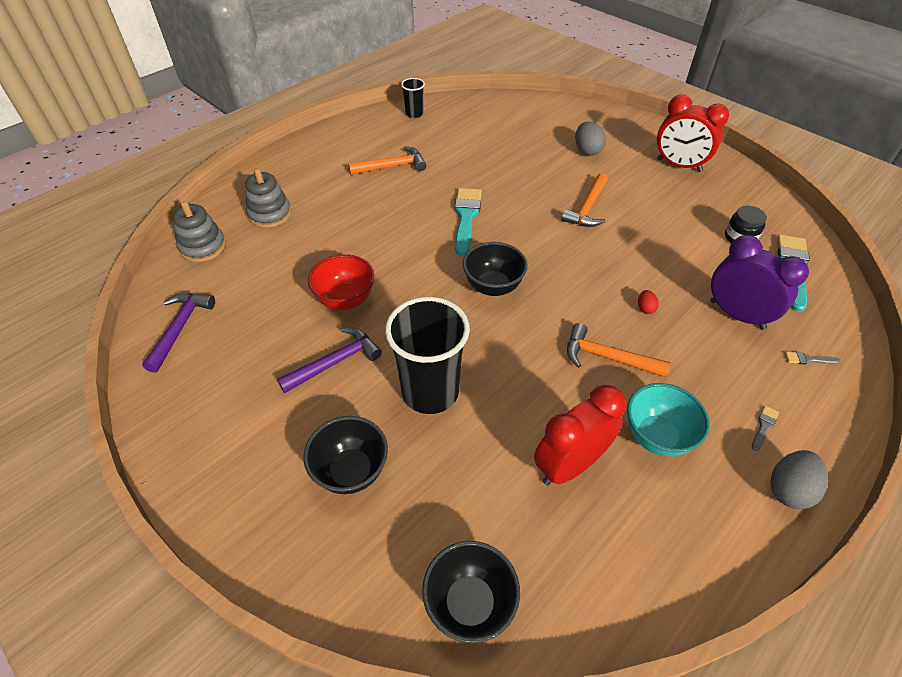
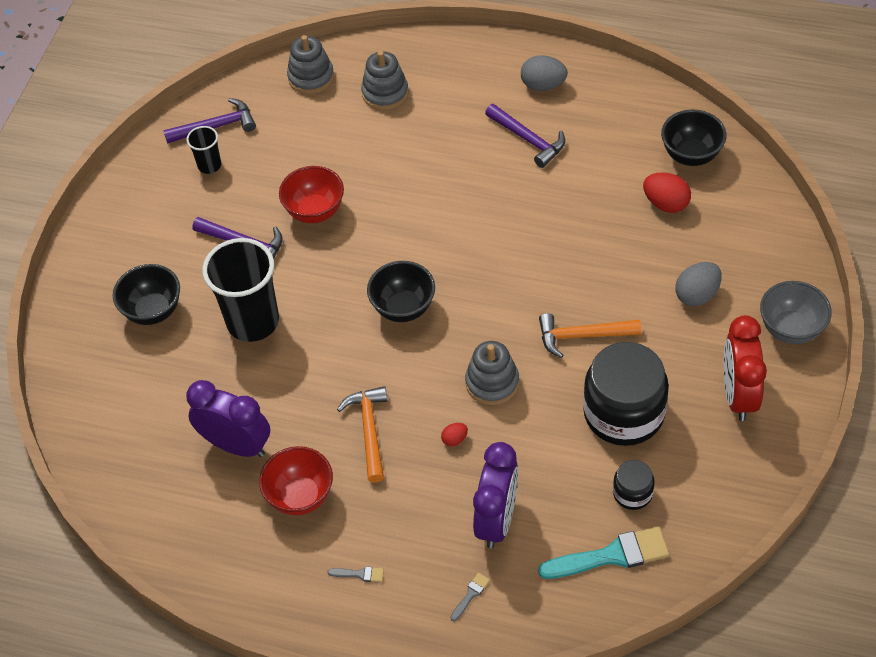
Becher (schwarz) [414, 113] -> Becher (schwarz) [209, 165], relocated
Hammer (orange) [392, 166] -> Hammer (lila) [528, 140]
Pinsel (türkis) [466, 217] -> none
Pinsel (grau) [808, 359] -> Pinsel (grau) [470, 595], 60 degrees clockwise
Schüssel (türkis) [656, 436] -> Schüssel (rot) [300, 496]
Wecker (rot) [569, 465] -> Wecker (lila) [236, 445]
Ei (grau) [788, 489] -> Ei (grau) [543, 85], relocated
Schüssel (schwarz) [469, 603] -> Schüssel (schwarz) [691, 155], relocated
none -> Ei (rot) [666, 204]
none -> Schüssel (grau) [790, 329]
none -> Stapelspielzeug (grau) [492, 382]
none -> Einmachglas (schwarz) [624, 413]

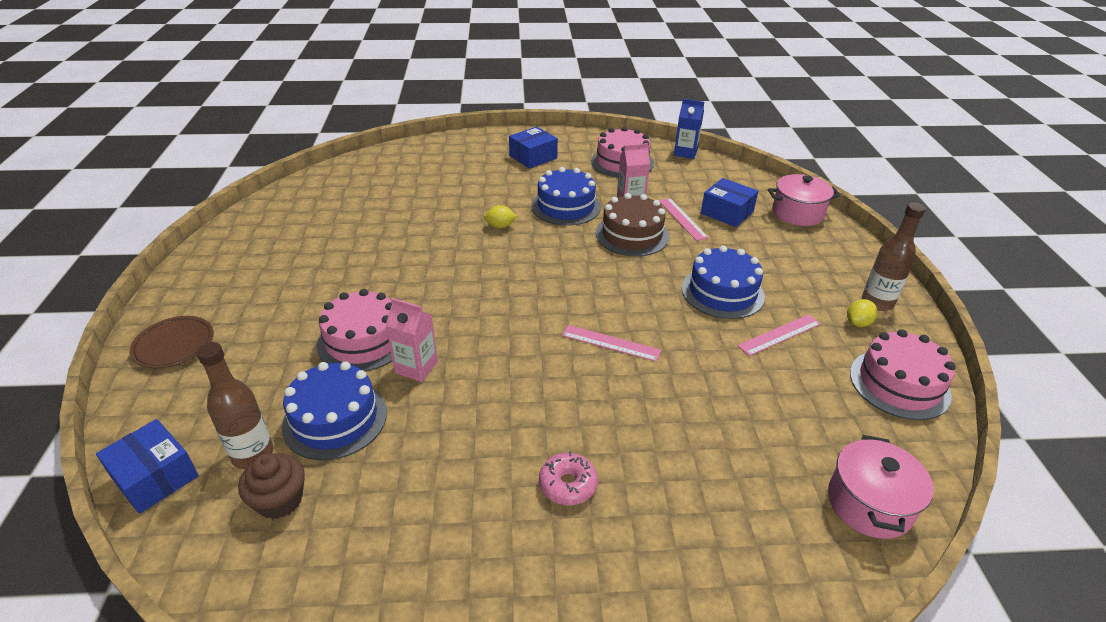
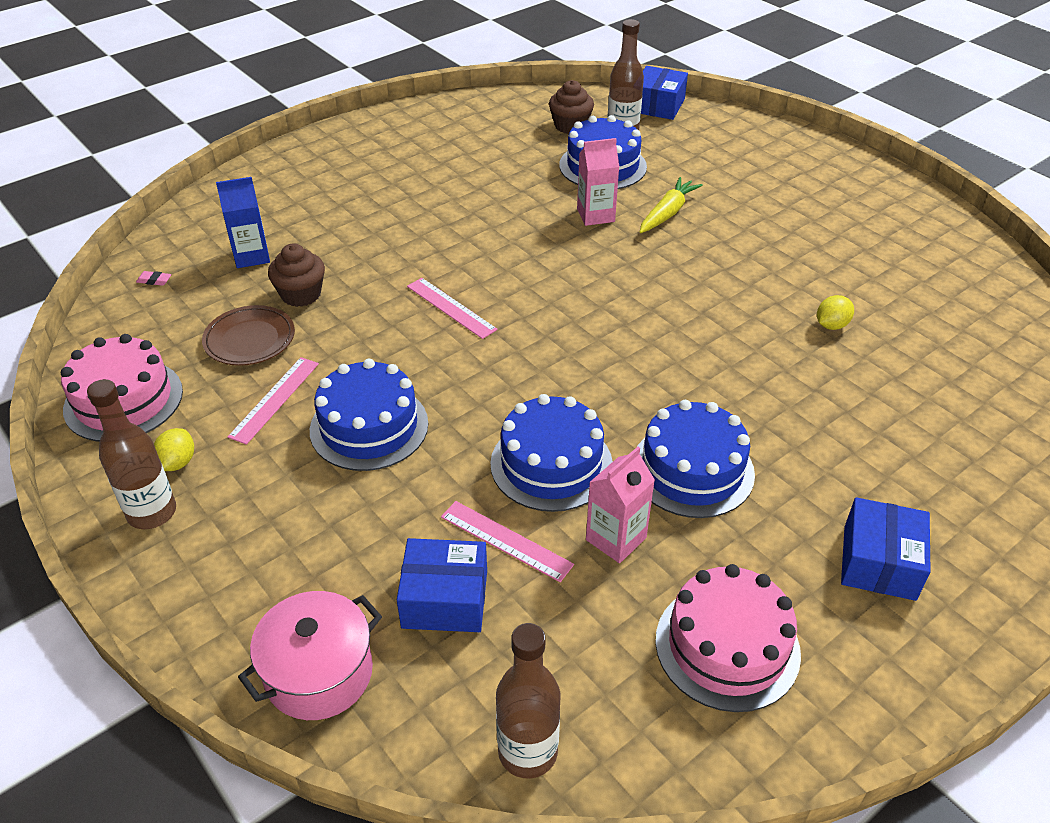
Getränkekarton (blau) [685, 153] -> Getränkekarton (blau) [251, 256], relocated
Kuchen (braun) [632, 235] -> Kuchen (blau) [551, 464]
Zitrone (gelb) [500, 226] -> Zitrone (gelb) [831, 325], relocated
Kuchen (rosa) [363, 340] -> Karotte (gelb) [667, 213]
Teller (braun) [174, 345] -> Teller (braun) [250, 340], relocated
Lineal (rosa) [611, 343] -> Lineal (rosa) [451, 307], 60 degrees clockwise
Schachtel (blau) [155, 477] -> Schachtel (blau) [658, 105], 75 degrees counterclockwise
Kochtopf (rosa) [869, 504] -> Radiergummi (rosa) [154, 280]
Donut (rosa) [568, 485] -> none
none -> Muffin (braun) [301, 294]
none -> Flasche (braun) [527, 752]

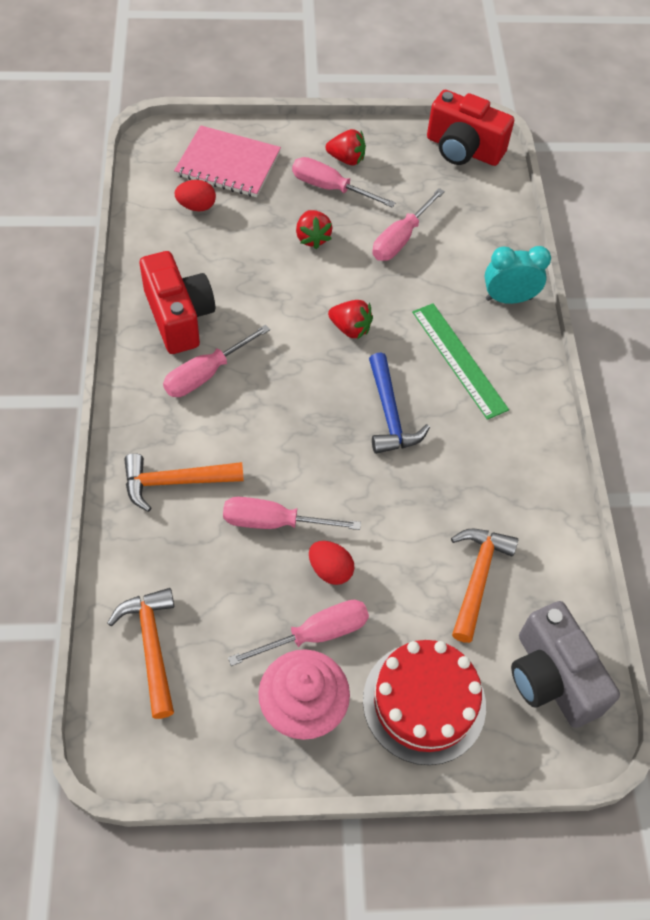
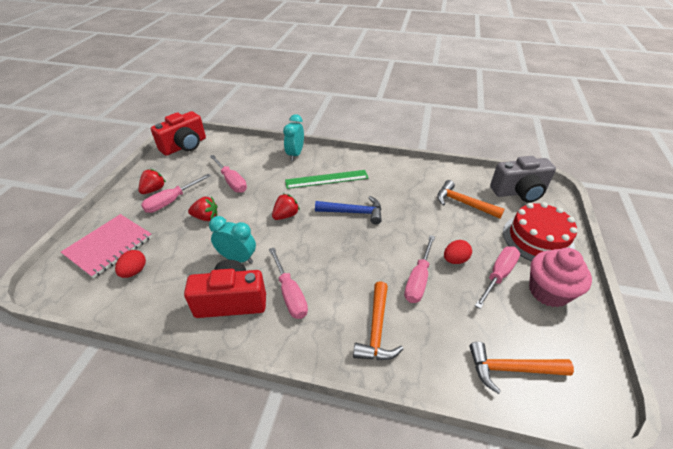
Schraubenzieher (rosa) [316, 634] -> Schraubenzieher (rosa) [498, 275], 45 degrees clockwise
none -> Wecker (türkis) [237, 258]

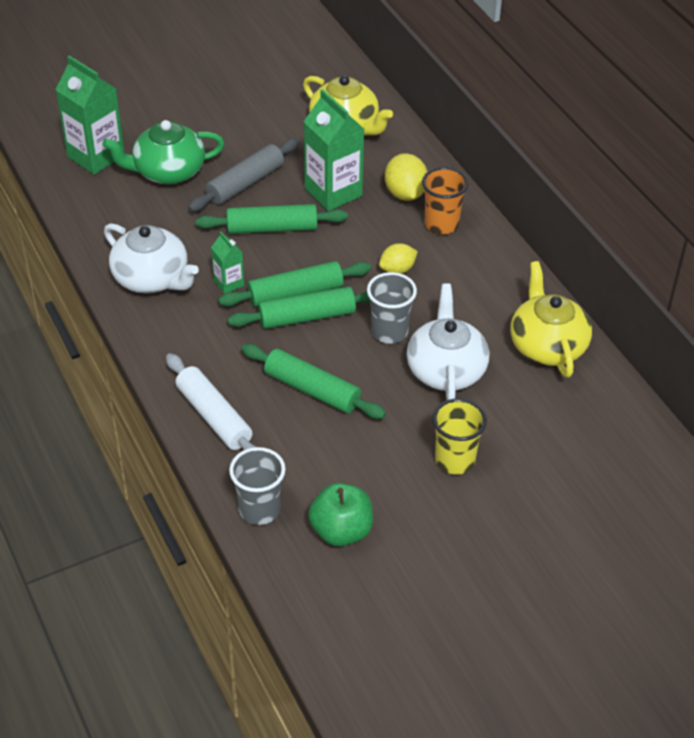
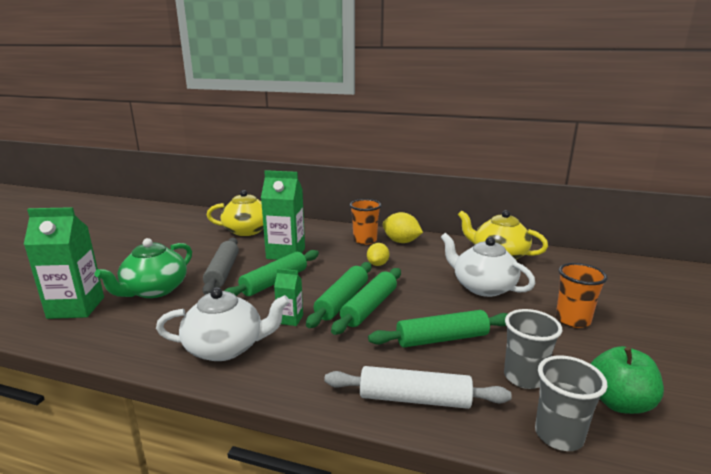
Zitrone (gelb) [405, 193] -> Zitrone (gelb) [401, 242], relocated
Becher (grau) [389, 332] -> Becher (grau) [524, 377], relocated
Becher (gelb) [455, 460] -> Becher (orange) [572, 320]

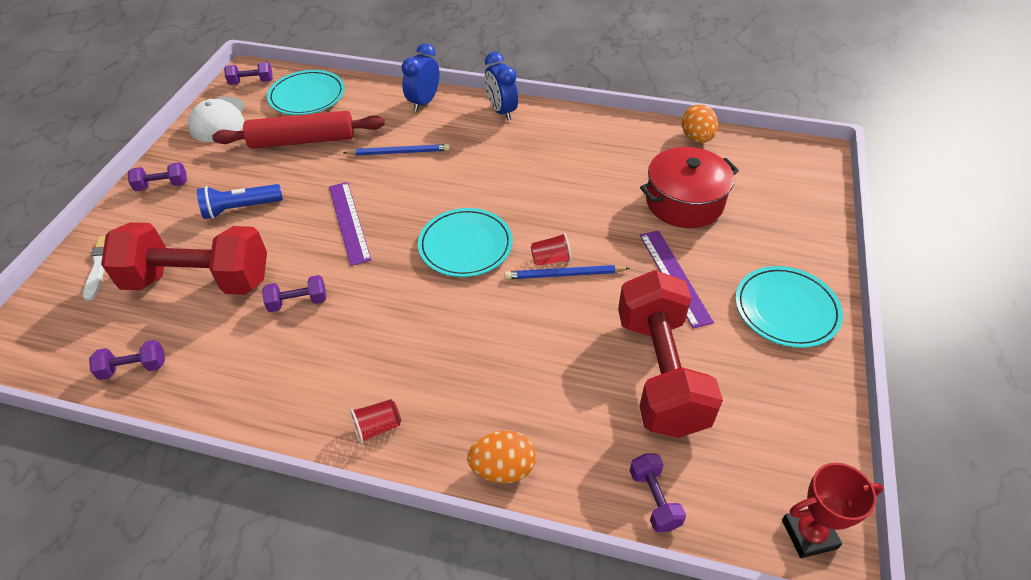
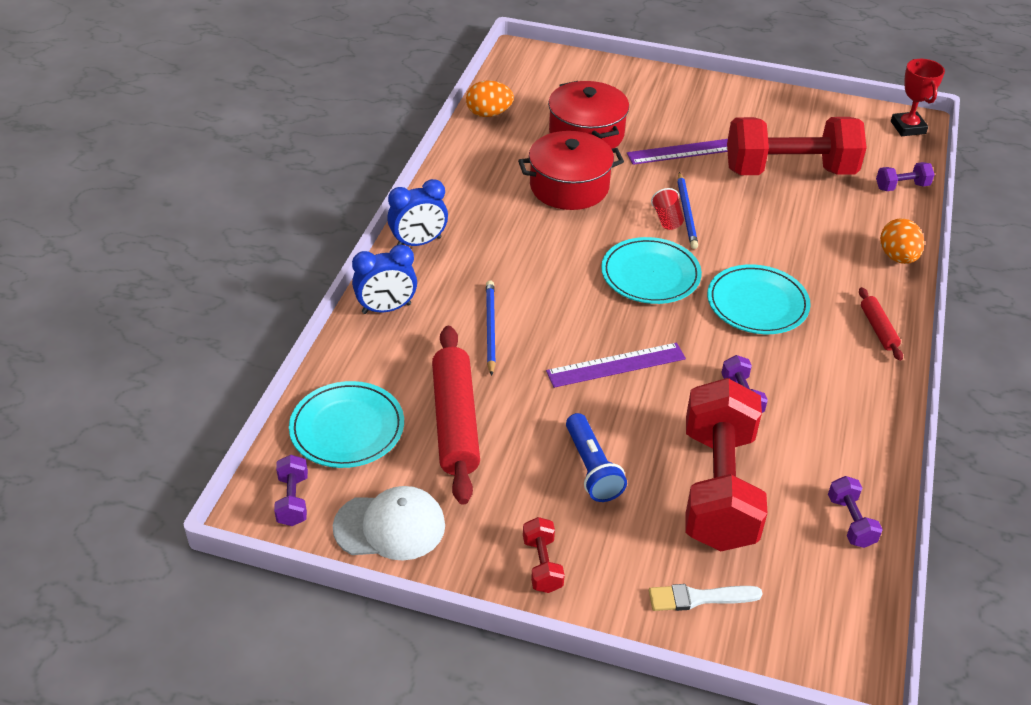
Wecker (blau) [424, 102] -> Wecker (blau) [386, 308], 45 degrees counterclockwise
Hantel (lila) [162, 185] -> Hantel (rot) [542, 565]
Teller (türkis) [786, 309] -> Teller (türkis) [757, 303], relocated
Becher (rot) [377, 427] -> Nudelholz (rot) [878, 329]
none -> Kochtopf (rot) [569, 187]

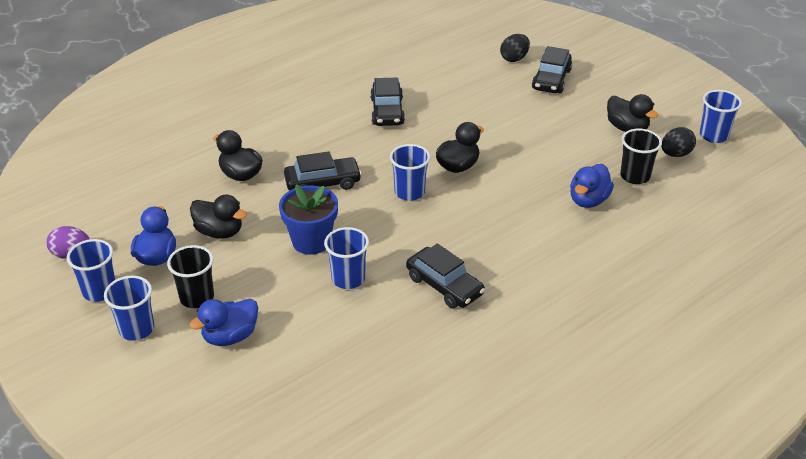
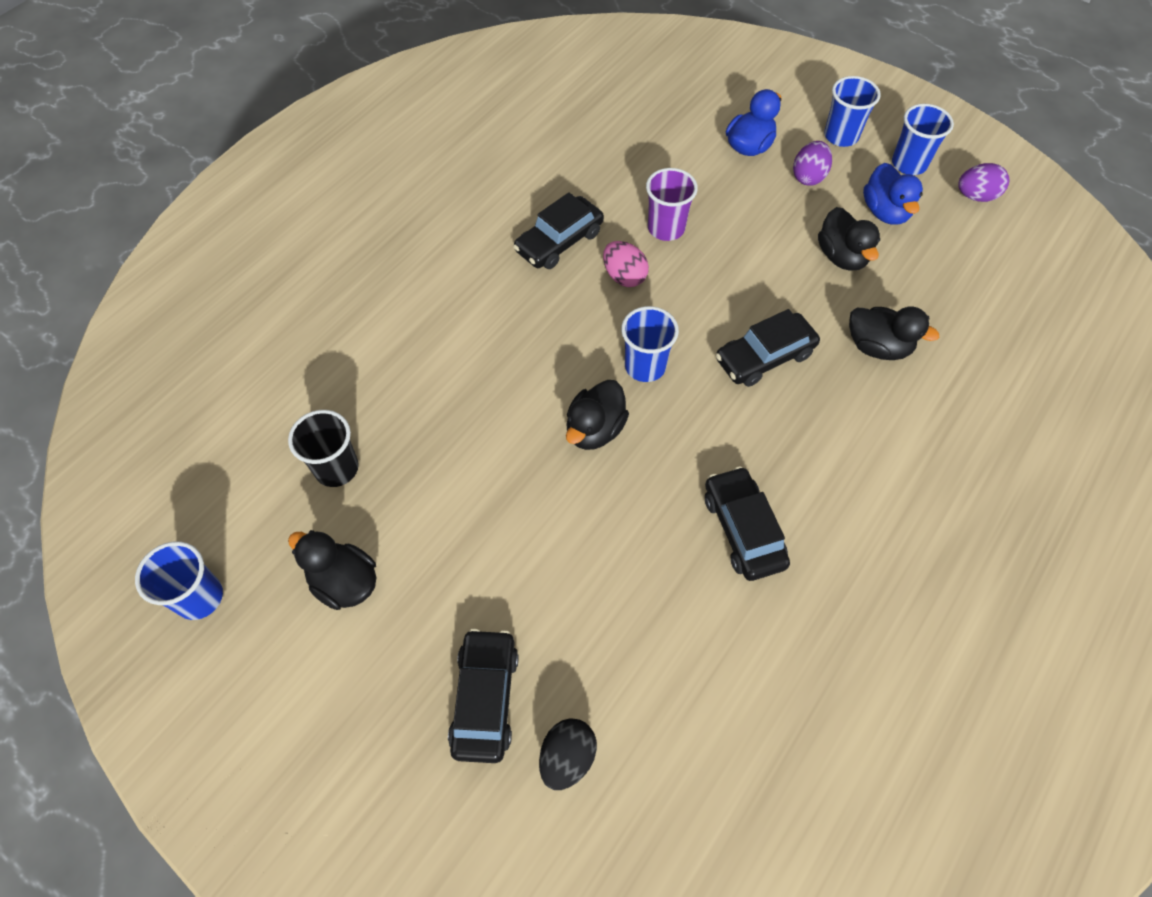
Ei (schwarz) [675, 154] -> none
Ente (blau) [588, 200] -> none
Blumentopf (blau) [311, 241] -> none
Ente (schwarz) [219, 232] -> Ente (schwarz) [841, 256], 120 degrees counterclockwise
Becher (blau) [348, 279] -> Becher (lila) [666, 228]
Auto (schwarz) [444, 285] -> Auto (schwarz) [559, 241], 75 degrees counterclockwise
Becher (schwarz) [197, 297] -> Ei (lila) [808, 177]
none -> Ei (rosa) [624, 276]

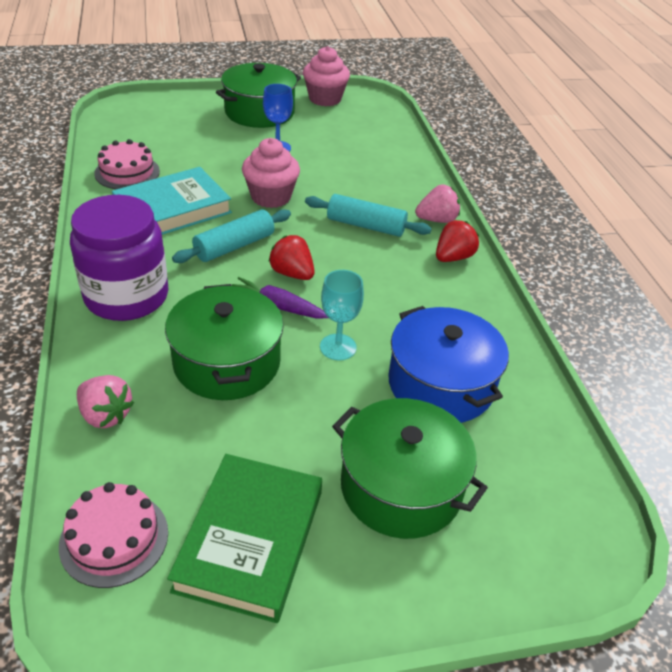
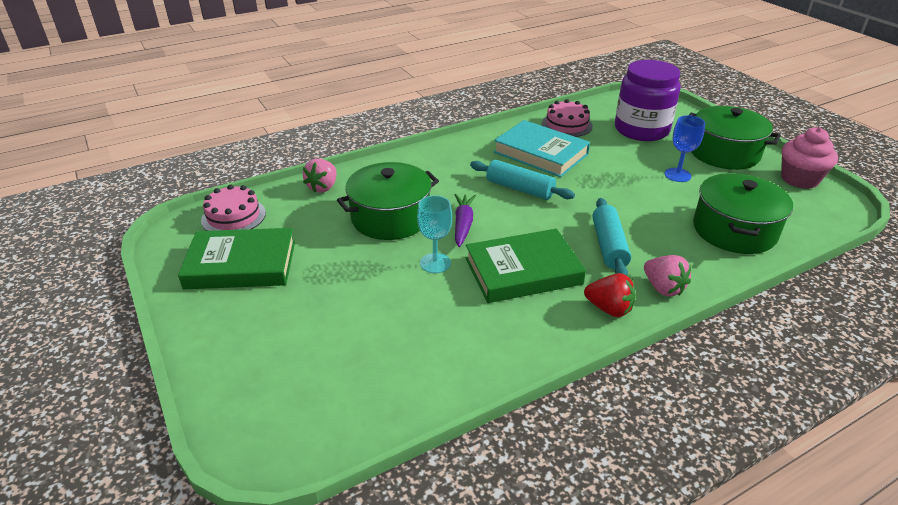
Muffin (rosa) [271, 197] -> none
Einmachglas (lila) [126, 296] -> Einmachglas (lila) [641, 130], relocated
Erdbeere (rot) [292, 273] -> none
Kochtopf (blau) [441, 384] -> none
Kochtopf (grün) [401, 487] -> Kochtopf (grün) [734, 230], relocated
none -> Buch (grün) [523, 271]

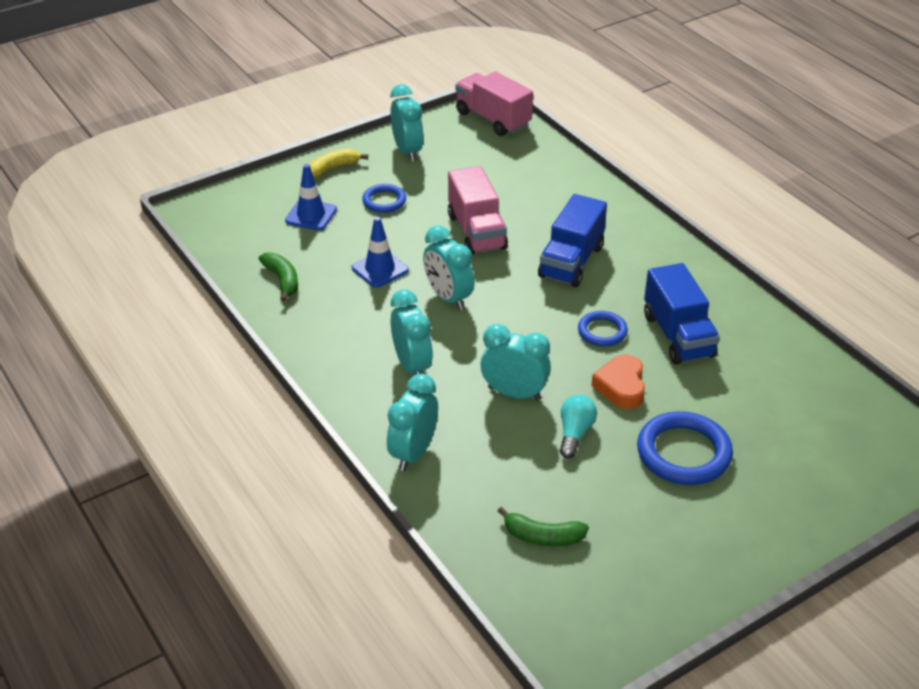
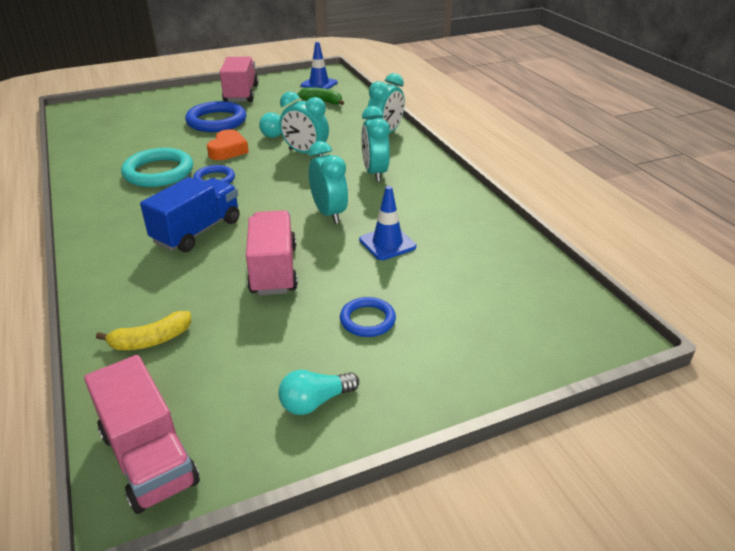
Wecker (türkis) [407, 151] -> Glühbirne (türkis) [315, 402]
Banane (gelb) [332, 168] -> Banane (gelb) [151, 340], relocated
Leitkegel (blau) [311, 215] -> Leitkegel (blau) [319, 84], relocated
Banane (grün) [282, 280] -> none
Lastwagen (blau) [678, 335] -> Ring (türkis) [158, 172]
none -> Lastwagen (rosa) [241, 94]

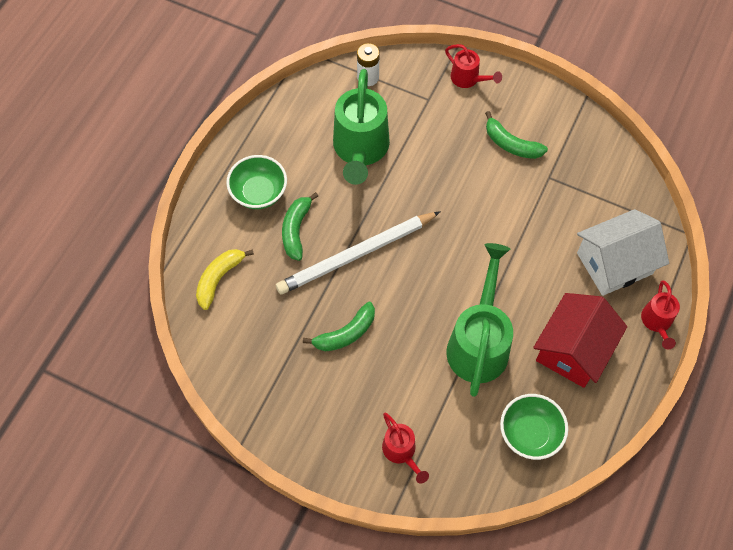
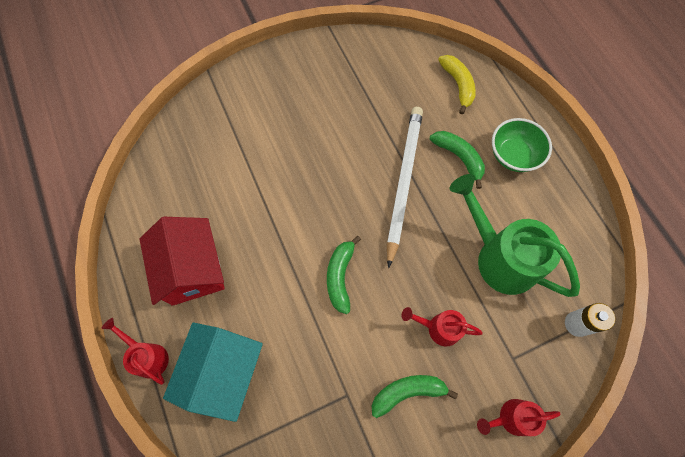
Haus (weiß) [614, 263] -> Haus (türkis) [223, 372]
Gießkanne (grün) [479, 343] -> none
Banane (grün) [345, 333] -> Banane (grün) [340, 276], relocated
Schüssel (grün) [530, 433] -> none
Gießkanne (rot) [401, 452] -> Gießkanne (rot) [439, 328], relocated

